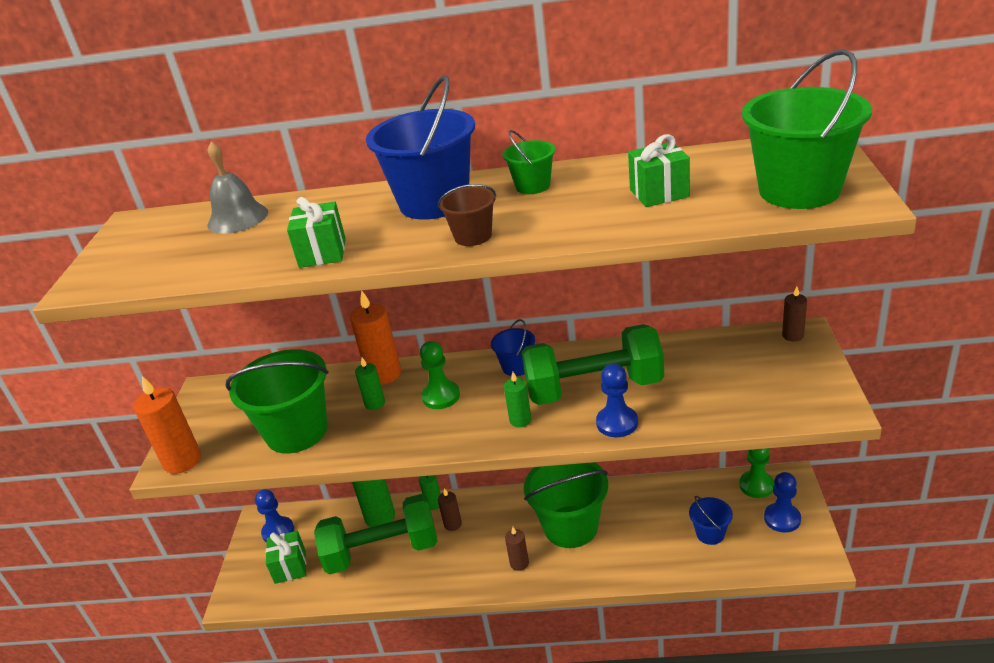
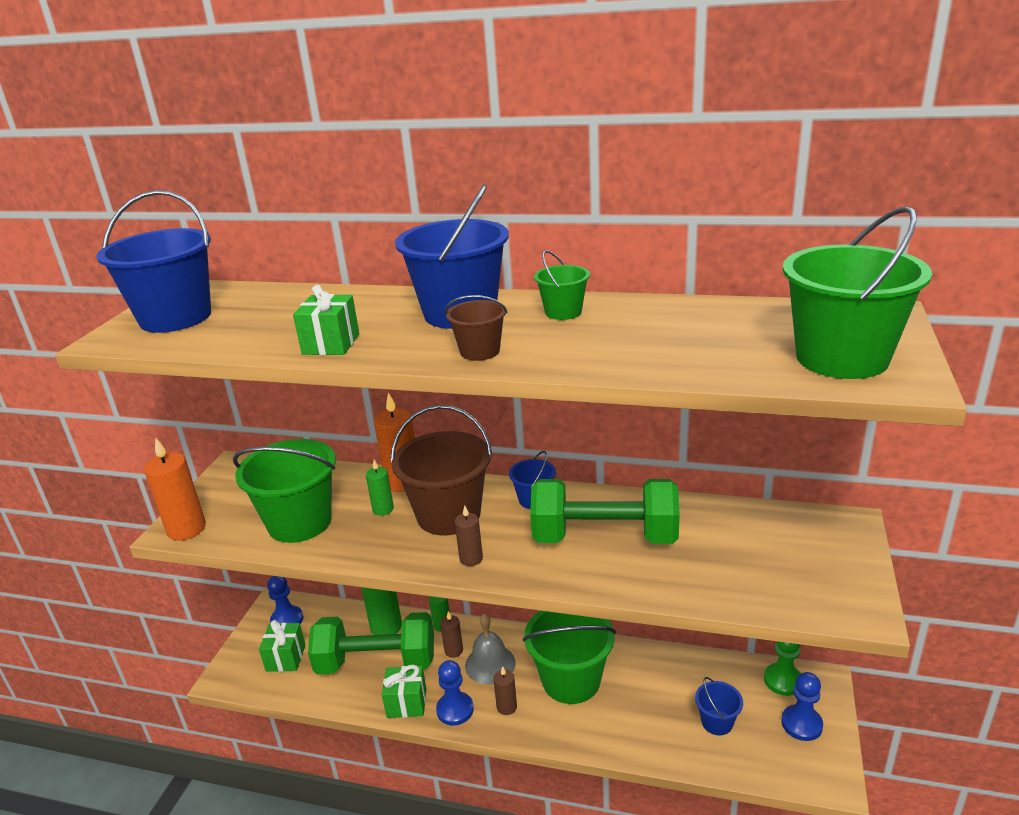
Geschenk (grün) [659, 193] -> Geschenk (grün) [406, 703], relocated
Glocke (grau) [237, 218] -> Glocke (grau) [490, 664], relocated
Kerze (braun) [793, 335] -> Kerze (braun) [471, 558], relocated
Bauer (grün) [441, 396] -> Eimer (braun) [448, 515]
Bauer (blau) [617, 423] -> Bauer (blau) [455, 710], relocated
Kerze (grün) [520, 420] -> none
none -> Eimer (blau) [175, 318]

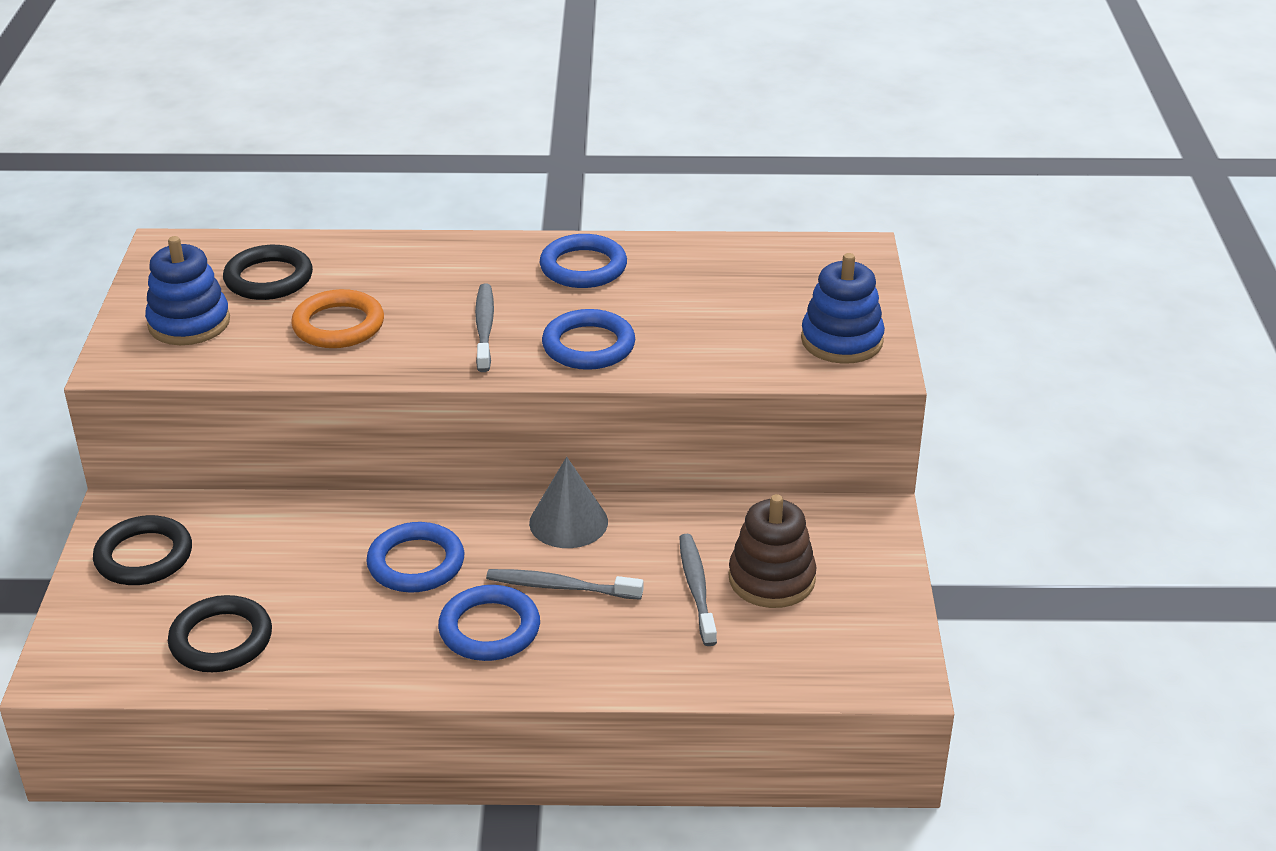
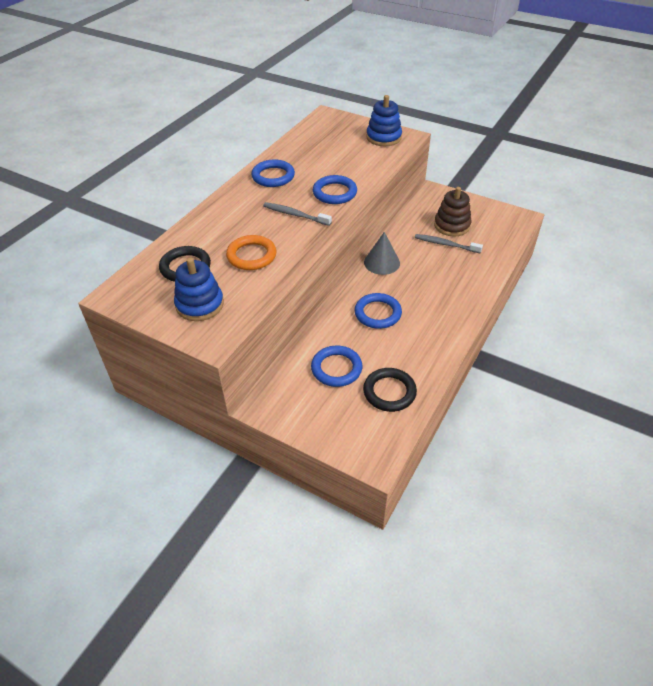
Ring (schwarz) [144, 556] -> none
Zahnbürste (grau) [560, 587] -> none
Ring (blau) [489, 629] -> Ring (blau) [336, 368], relocated

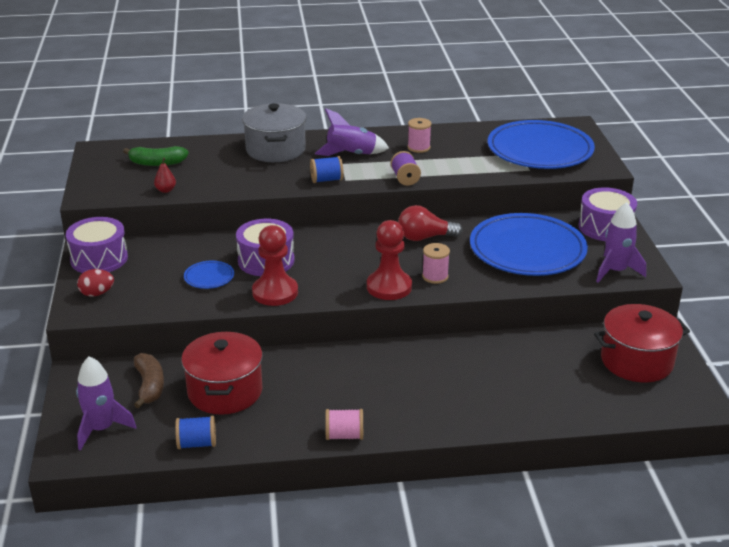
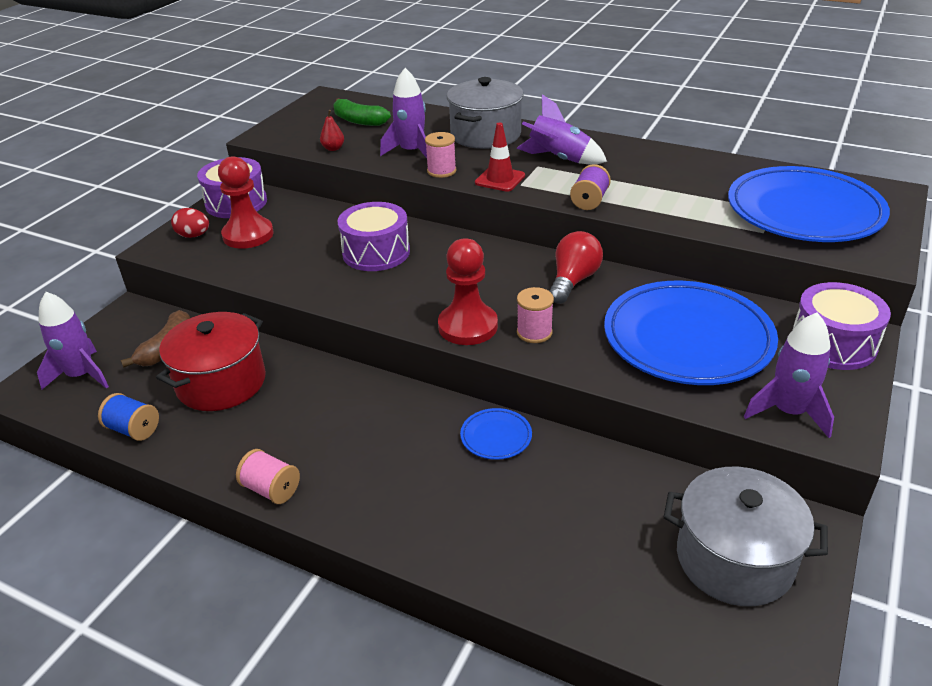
Garnrolle (rosa) [418, 147] -> Garnrolle (rosa) [441, 171], relocated
Garnrolle (blau) [326, 180] -> Leitkegel (rot) [500, 179]
Glühbirne (rot) [425, 237] -> Glühbirne (rot) [573, 281], 90 degrees clockwise
Bauer (rot) [275, 292] -> Bauer (rot) [248, 235], relocated
Teller (blau) [209, 277] -> Teller (blau) [496, 436], relocated
Kochtopf (rot) [636, 361] -> Kochtopf (grau) [734, 559]
none -> Rakete (lila) [411, 152]

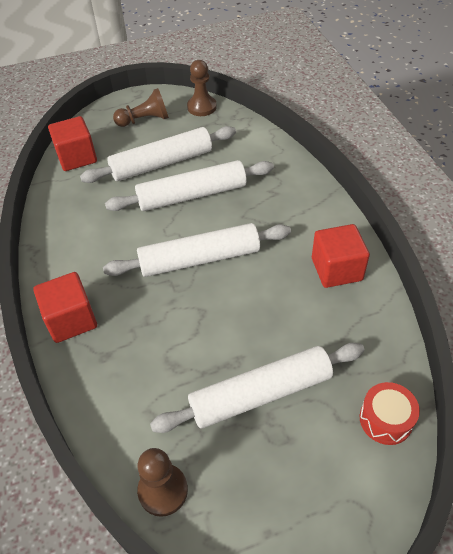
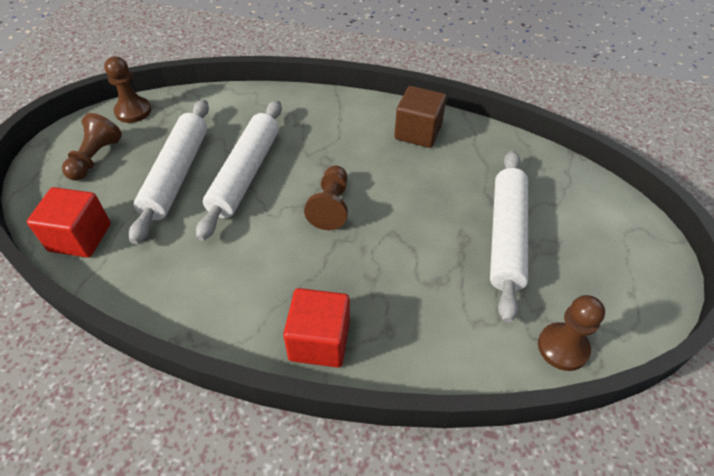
Nudelholz (weiß) [199, 259] -> Bauer (braun) [331, 206]
Kubus (rot) [336, 269] -> Kubus (braun) [418, 132]
Trommel (rot) [385, 419] -> none

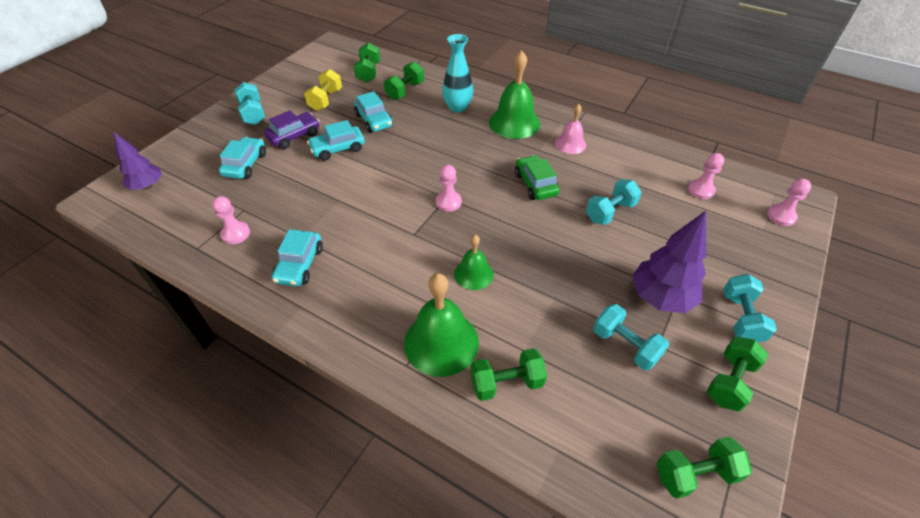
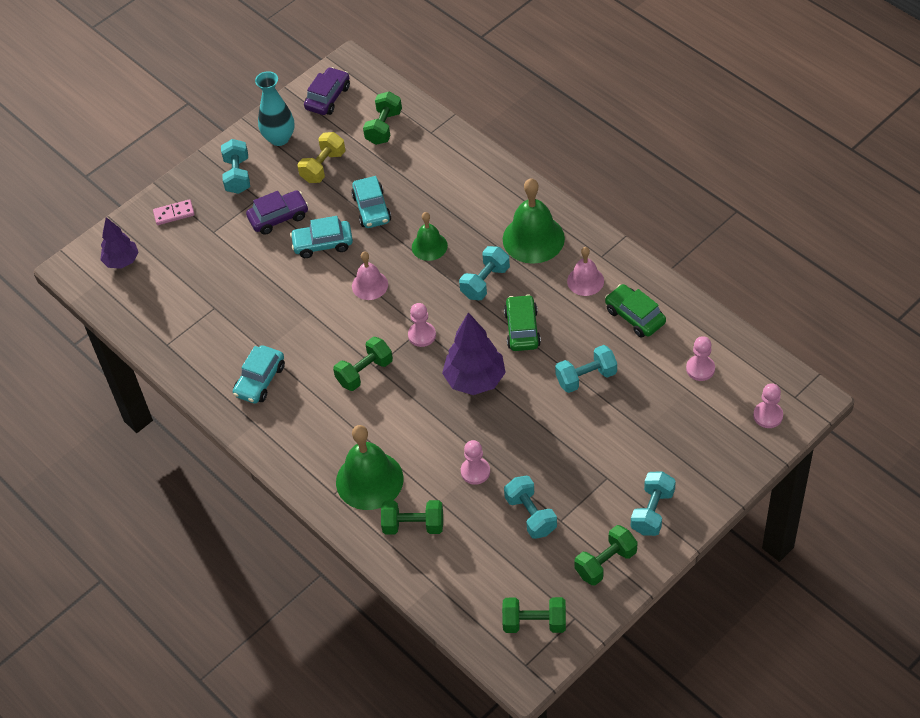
Vase (türkis) [457, 107] -> Vase (türkis) [279, 138], relocated
Hantel (grün) [405, 91] -> Hantel (grün) [364, 372], relocated
Auto (türkis) [245, 164] -> none
Bauer (rosa) [235, 234] -> Bauer (rosa) [475, 471], relocated
Baum (lila) [660, 298] -> Baum (lila) [475, 380], relocated
Glocke (grün) [473, 274] -> Glocke (grün) [429, 246], relocated
none -> Auto (lila) [328, 97]
none -> Dominostein (rosa) [174, 214]
none -> Hantel (türkis) [485, 282]
none -> Glocke (rosa) [370, 285]
none -> Auto (grün) [635, 316]

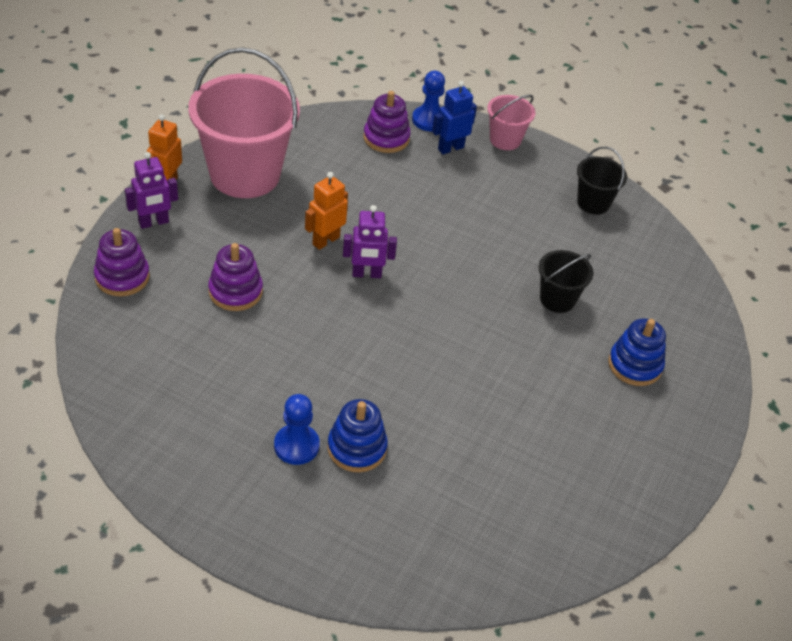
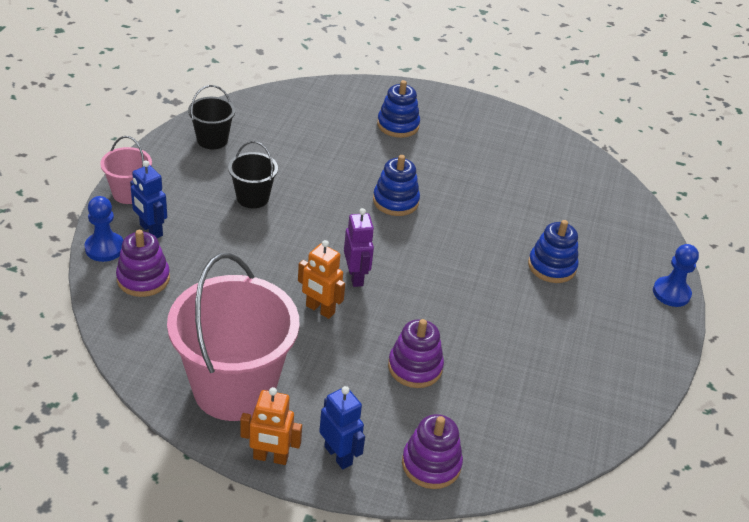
Roboter (lila) [153, 222] -> Roboter (blau) [338, 455]
Eimer (schwarz) [557, 299] -> Eimer (schwarz) [252, 198], relocated
Bauer (blau) [296, 446] -> Bauer (blau) [671, 293], relocated
none -> Stapelspielzeug (blau) [395, 201]

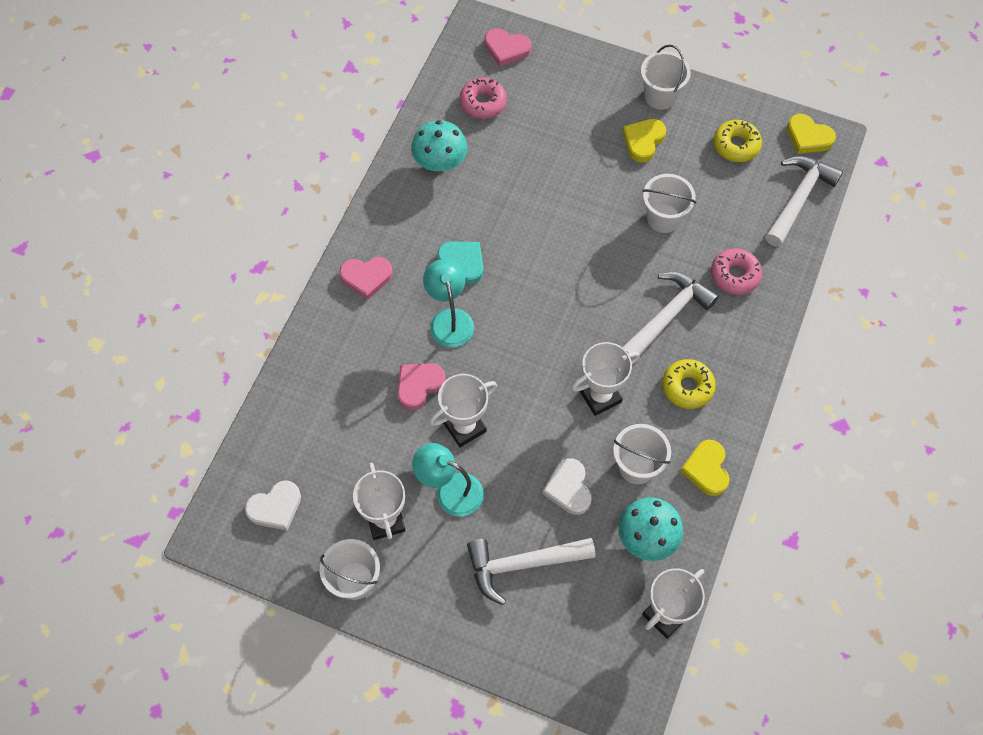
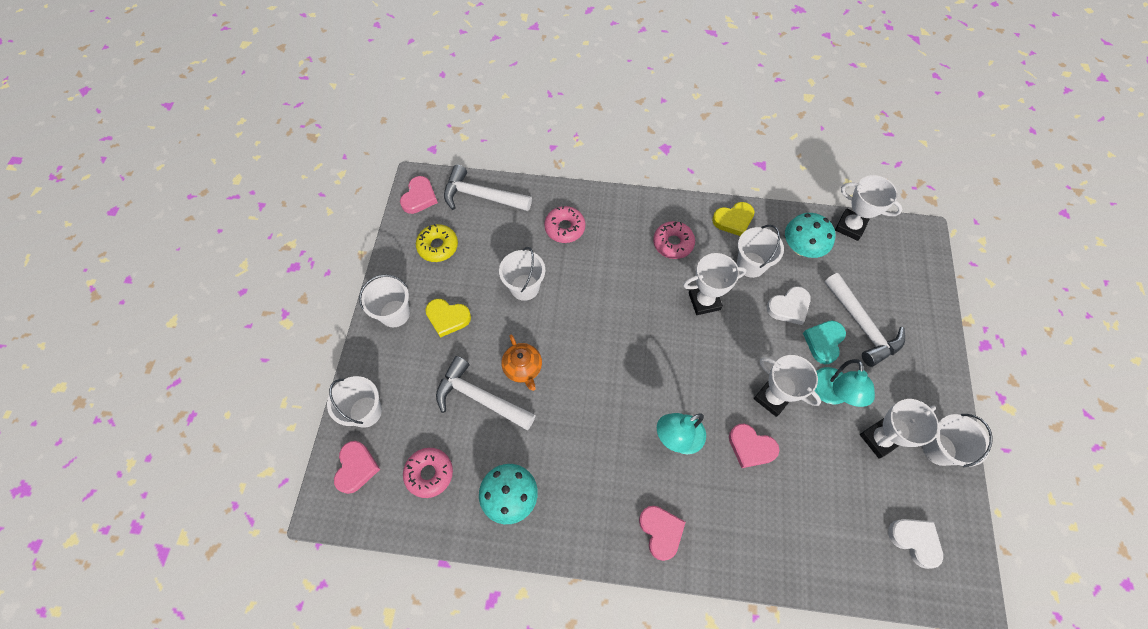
Herz (gelb) [808, 137] -> Herz (rosa) [419, 197]
Herz (türkis) [463, 262] -> Herz (türkis) [823, 342], relocated
Hammer (weiß) [667, 316] -> Hammer (weiß) [480, 397], relocated
Pokal (weiß) [600, 396] -> Pokal (weiß) [704, 301], 60 degrees counterclockwise
Donut (gelb) [687, 387] -> Donut (rosa) [673, 243]
none -> Teekanne (orange) [523, 368]
none -> Eimer (weiß) [365, 411]

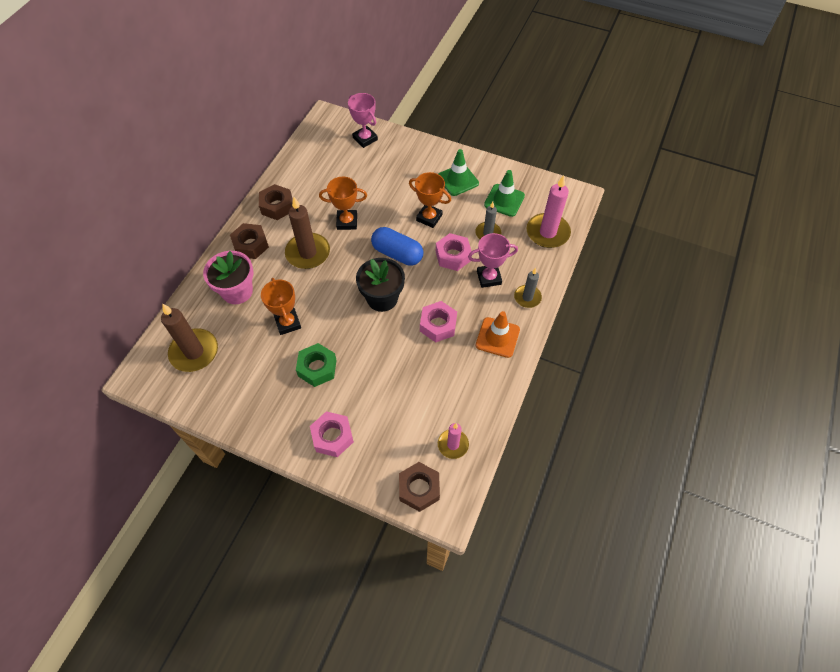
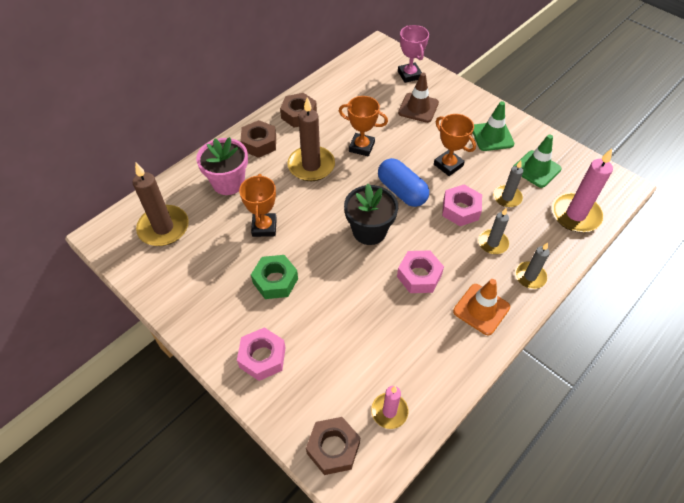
Pokal (rosa) [489, 278] -> Kerze (grau) [492, 243]
none -> Leitkegel (braun) [418, 108]

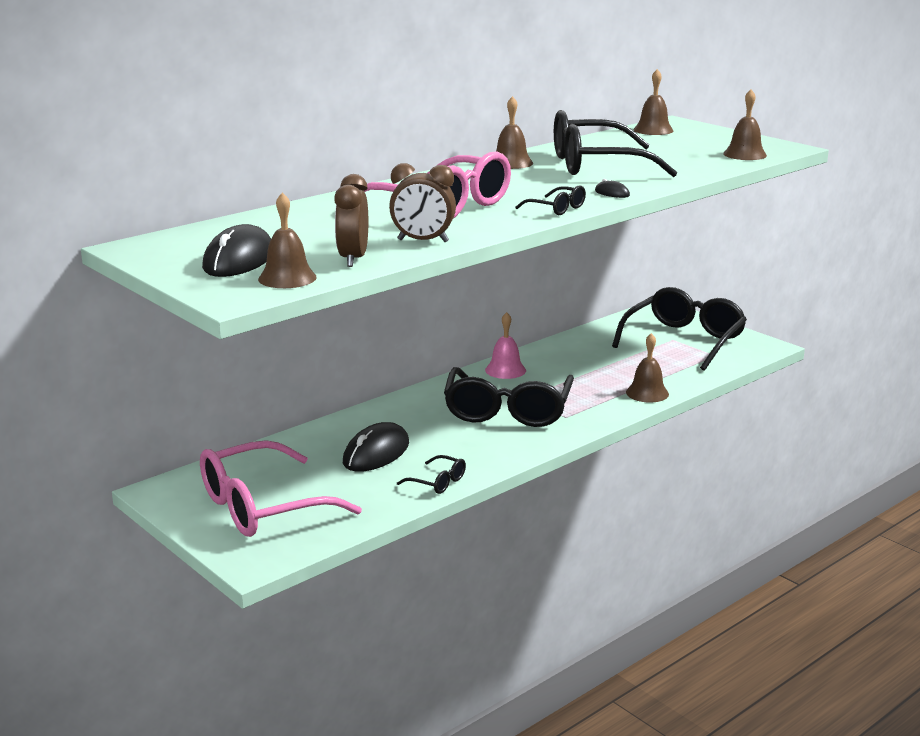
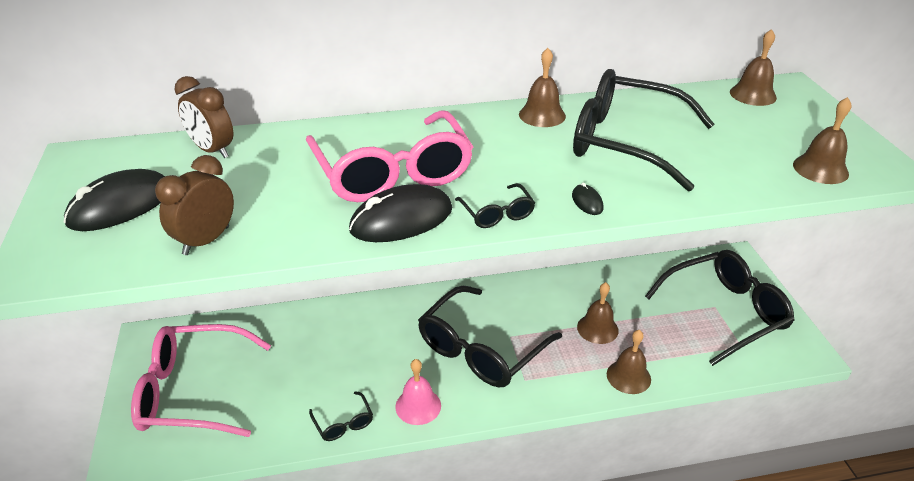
Wecker (braun) [423, 241] -> Wecker (braun) [212, 150], relocated
Glocke (braun) [287, 278] -> Glocke (braun) [597, 328], relocated
Glocke (rosa) [505, 370] -> Glocke (rosa) [418, 406], relocated
Computermaus (schwarz) [376, 453] -> Computermaus (schwarz) [401, 220], relocated

